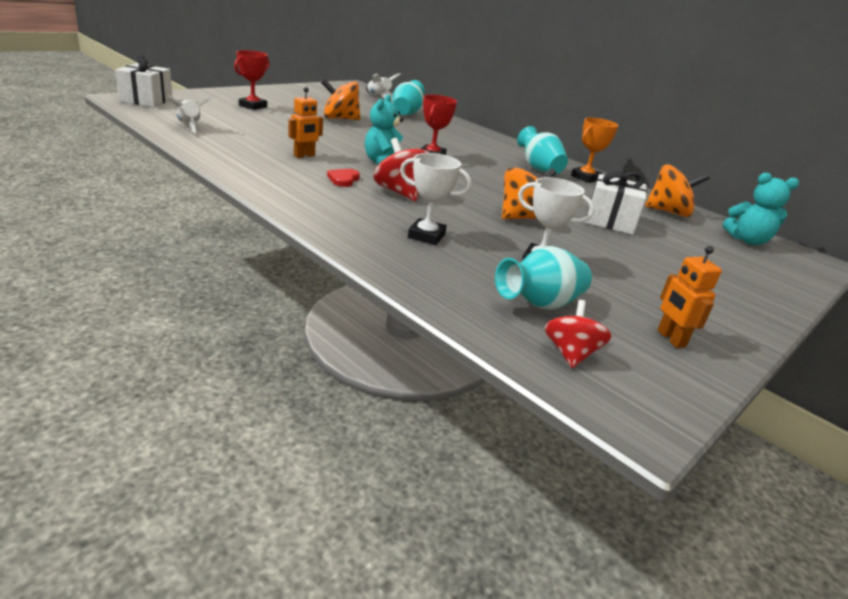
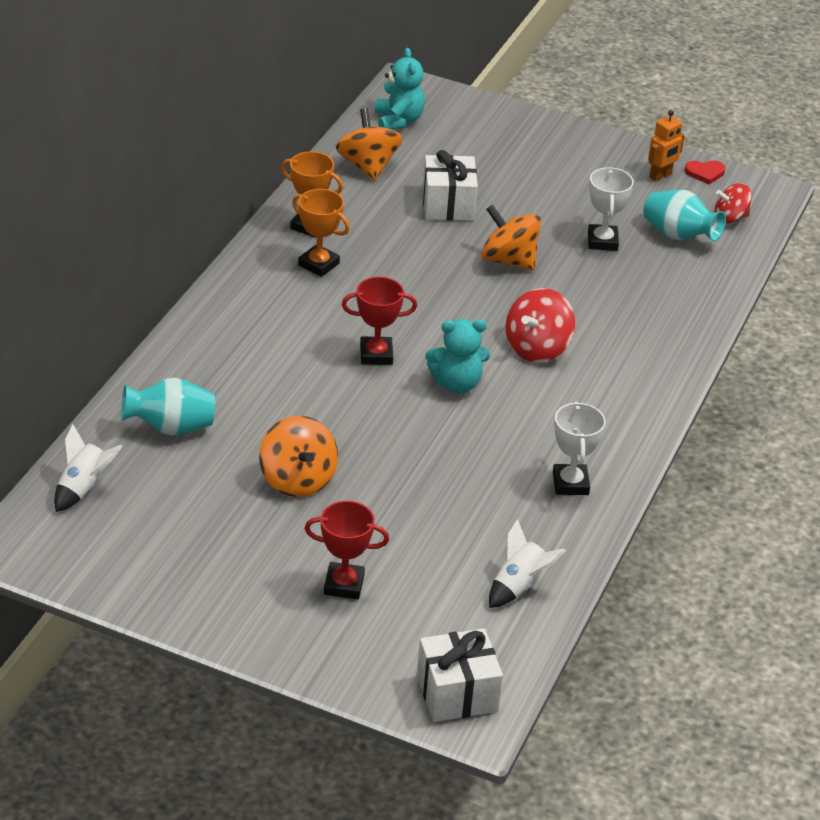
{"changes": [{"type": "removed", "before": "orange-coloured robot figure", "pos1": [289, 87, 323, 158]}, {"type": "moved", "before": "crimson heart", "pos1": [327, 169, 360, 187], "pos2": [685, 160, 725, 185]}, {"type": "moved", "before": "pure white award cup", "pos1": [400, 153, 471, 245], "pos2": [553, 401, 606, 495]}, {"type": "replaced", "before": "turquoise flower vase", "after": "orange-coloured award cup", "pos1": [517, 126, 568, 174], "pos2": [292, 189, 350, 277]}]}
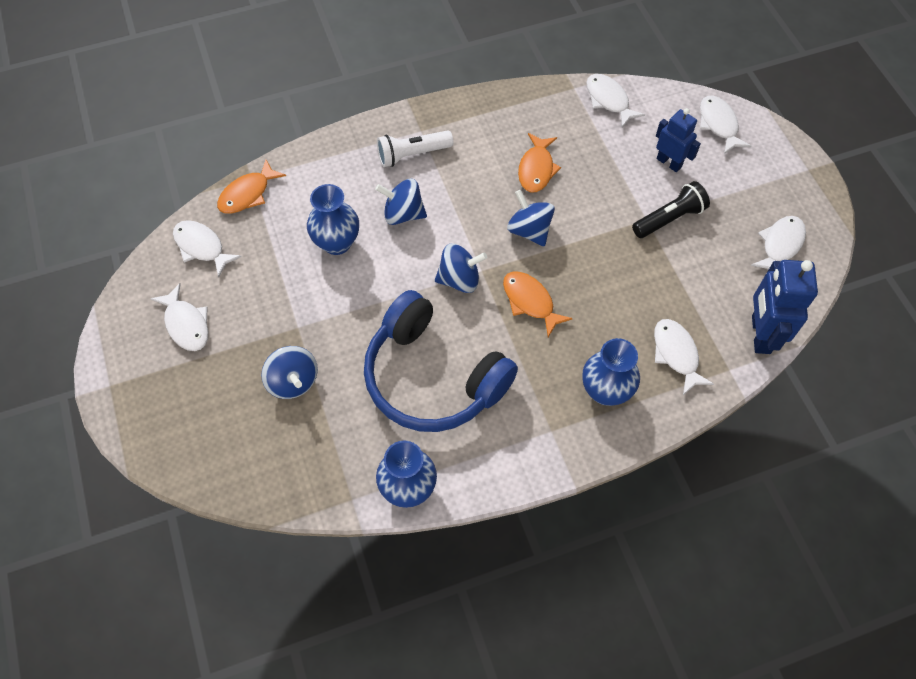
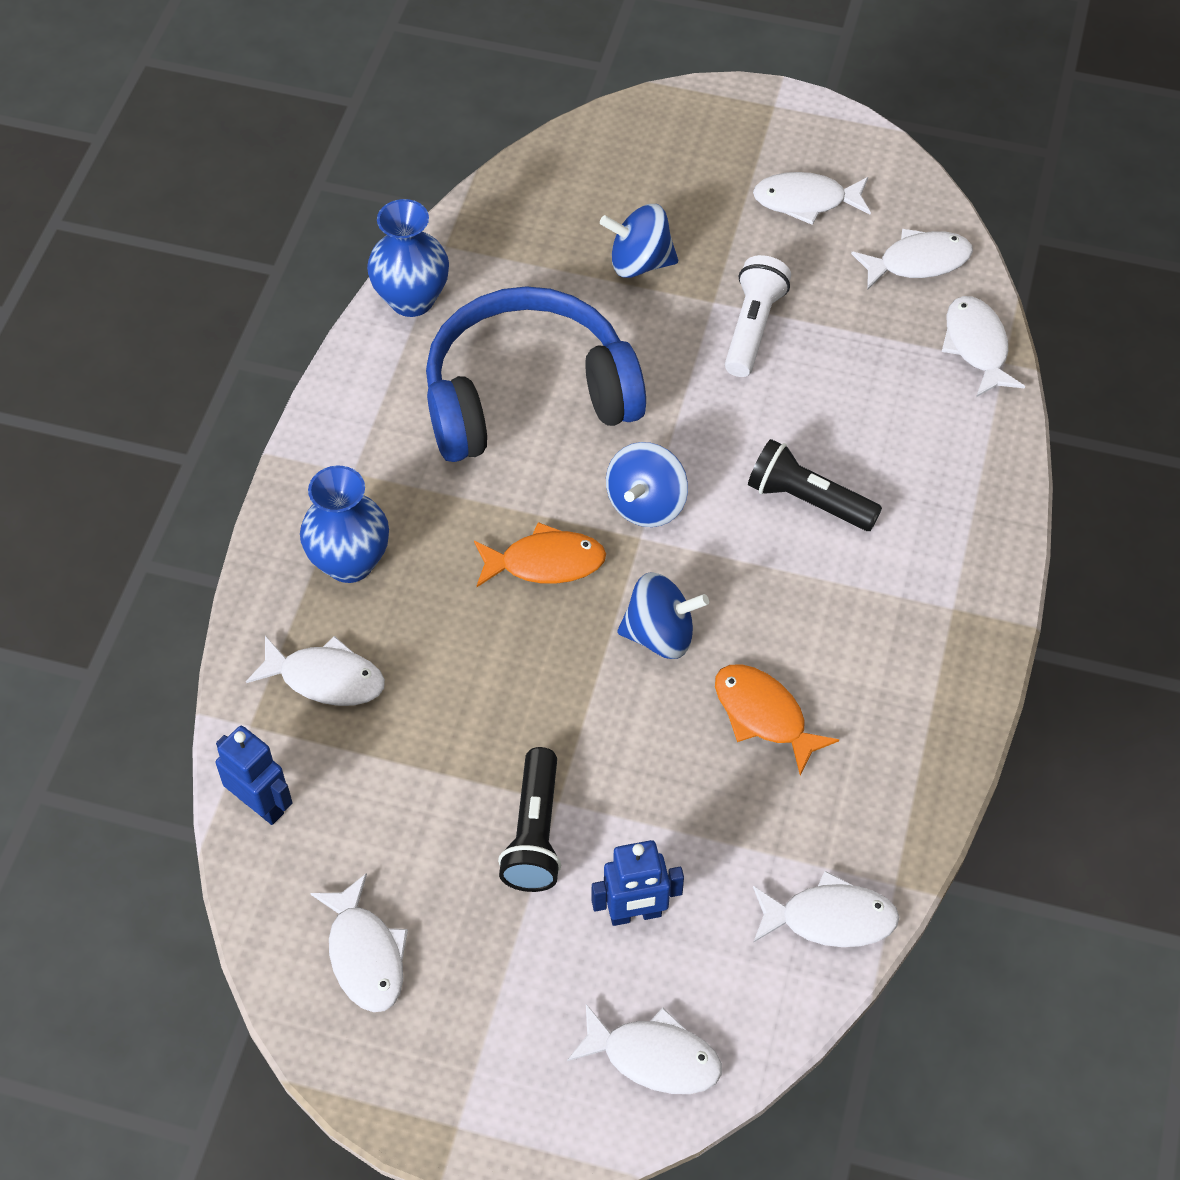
{"changes": [{"type": "removed", "before": "royal blue flower vase", "pos1": [307, 184, 359, 255]}, {"type": "moved", "before": "pure white torch", "pos1": [377, 130, 453, 167], "pos2": [725, 255, 791, 377]}, {"type": "replaced", "before": "royal blue spinning top", "after": "jet-black torch", "pos1": [375, 179, 427, 225], "pos2": [748, 439, 882, 531]}, {"type": "recoloured", "before": "orange-coloured toy fish", "after": "pure white toy fish", "pos1": [217, 159, 286, 214], "pos2": [942, 296, 1025, 397]}, {"type": "resized", "before": "royal blue robot figure", "pos1": [752, 260, 818, 354], "pos2": [216, 726, 293, 825], "scale": 0.65}]}
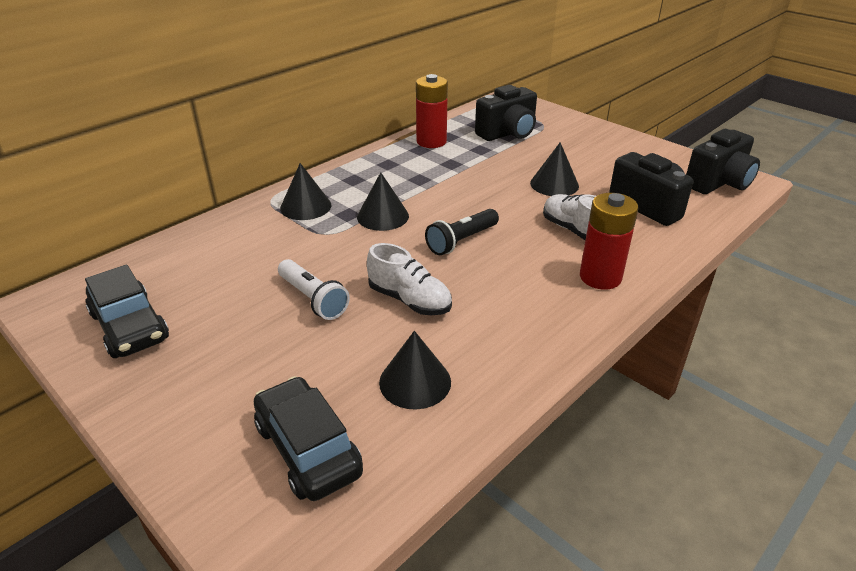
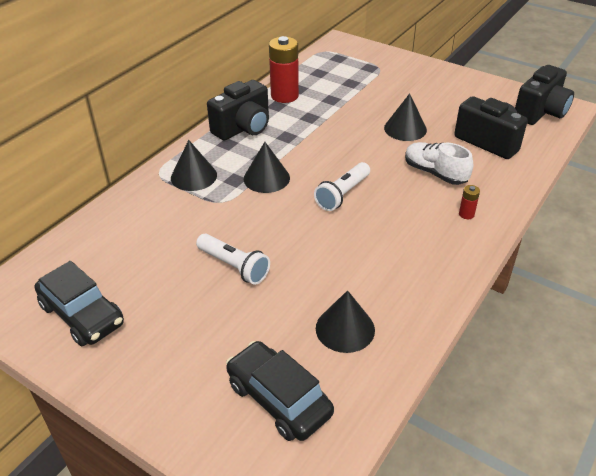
{"changes": [{"type": "removed", "before": "pure white sneaker", "pos1": [367, 243, 452, 315]}, {"type": "moved", "before": "jet-black compact camera", "pos1": [475, 85, 537, 141], "pos2": [207, 80, 269, 141]}, {"type": "recoloured", "before": "jet-black torch", "after": "pure white torch", "pos1": [425, 209, 499, 255], "pos2": [314, 162, 370, 211]}, {"type": "resized", "before": "crimson battery", "pos1": [580, 193, 638, 290], "pos2": [459, 185, 480, 219], "scale": 0.44}]}
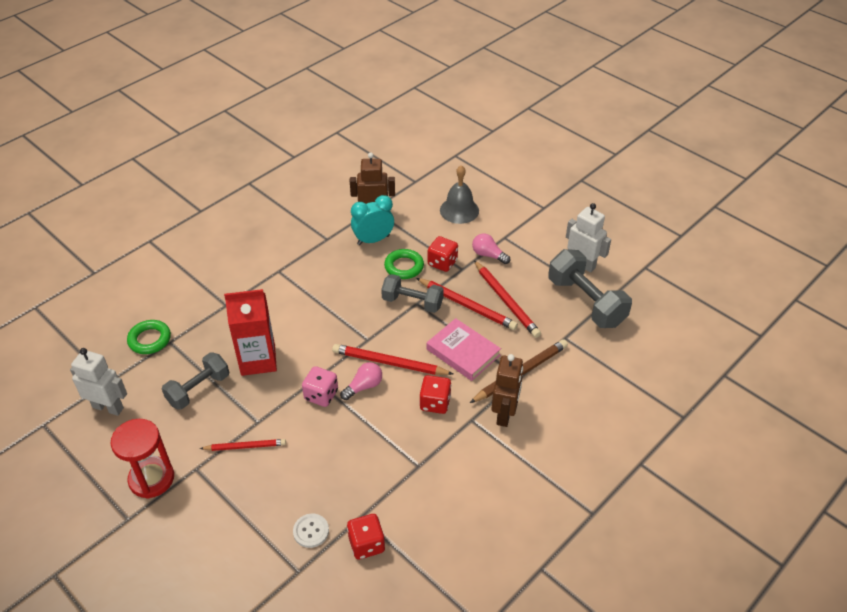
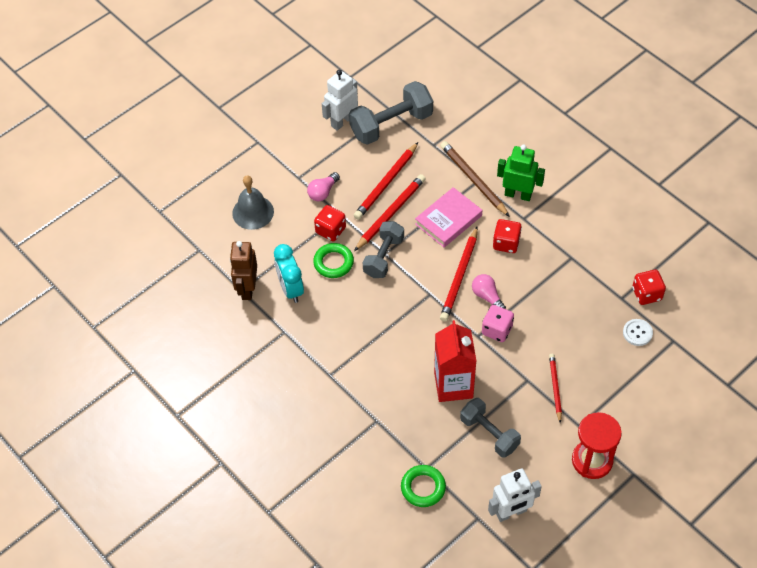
{"changes": [{"type": "recoloured", "before": "dark brown robot figure", "after": "emerald robot figure", "pos1": [492, 354, 523, 427], "pos2": [497, 145, 545, 201]}, {"type": "turned", "before": "pure white robot figure", "pos1": [70, 348, 127, 416], "pos2": [488, 468, 542, 522], "turn": -135}, {"type": "turned", "before": "crimson wooden pencil", "pos1": [474, 260, 541, 338], "pos2": [354, 142, 418, 220], "turn": 150}]}
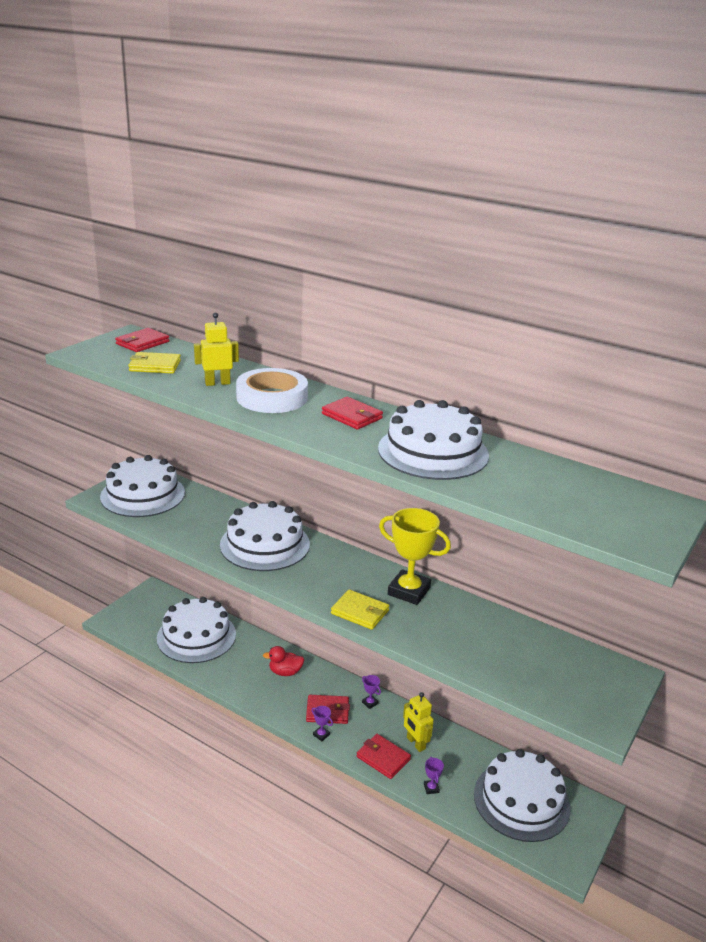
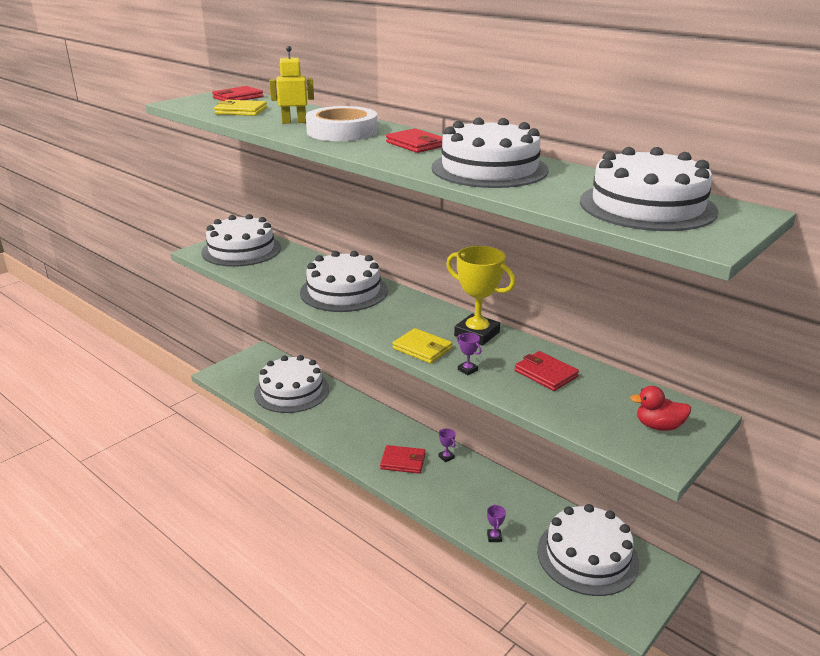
{"changes": [{"type": "removed", "before": "bright yellow robot figure", "pos1": [403, 692, 434, 752]}, {"type": "added", "after": "pure white cake", "pos2": [580, 147, 719, 231]}, {"type": "moved", "before": "crimson duck", "pos1": [263, 646, 304, 676], "pos2": [630, 386, 691, 431]}, {"type": "moved", "before": "violet award cup", "pos1": [312, 706, 333, 741], "pos2": [457, 333, 481, 375]}, {"type": "moved", "before": "crimson card wallet", "pos1": [356, 734, 411, 779], "pos2": [515, 351, 579, 391]}]}
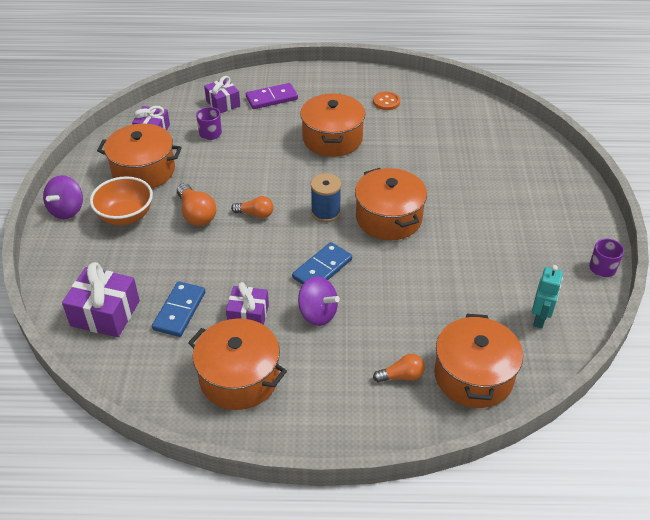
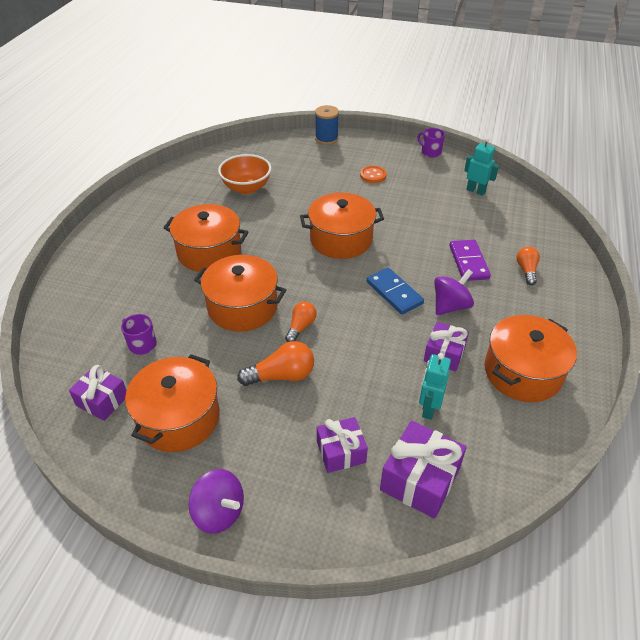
{"changes": [{"type": "moved", "before": "orange-coloured bowl", "pos1": [90, 176, 153, 225], "pos2": [218, 154, 272, 194]}, {"type": "moved", "before": "violet present", "pos1": [204, 76, 240, 113], "pos2": [317, 417, 368, 473]}, {"type": "moved", "before": "violet domino", "pos1": [246, 83, 298, 109], "pos2": [449, 240, 491, 281]}, {"type": "moved", "before": "royal blue bobbin", "pos1": [311, 173, 341, 222], "pos2": [315, 105, 339, 145]}, {"type": "moved", "before": "orange-coloured shirt button", "pos1": [373, 91, 400, 110], "pos2": [360, 166, 387, 183]}, {"type": "moved", "before": "orange-coloured pot", "pos1": [434, 314, 523, 408], "pos2": [194, 255, 286, 332]}, {"type": "replaced", "before": "royal blue domino", "after": "turquoise robot figure", "pos1": [152, 281, 205, 337], "pos2": [419, 353, 451, 420]}]}
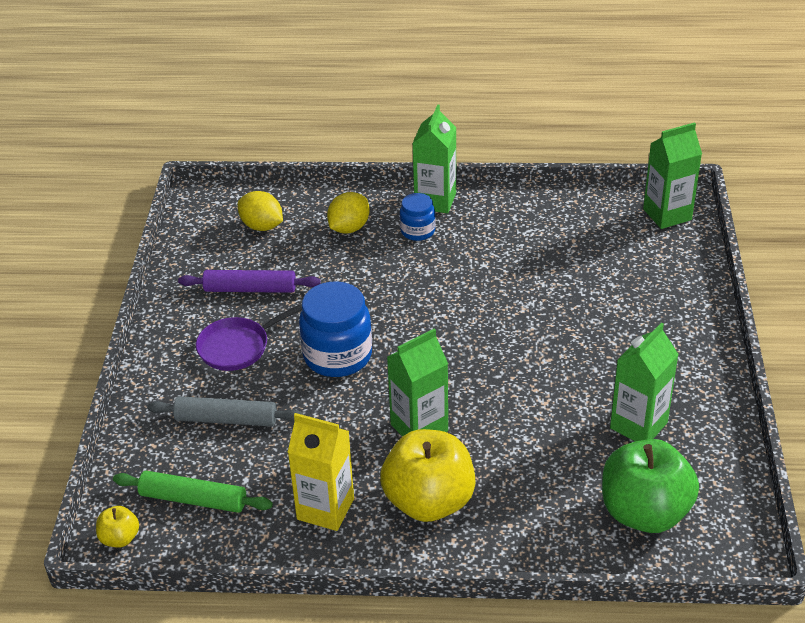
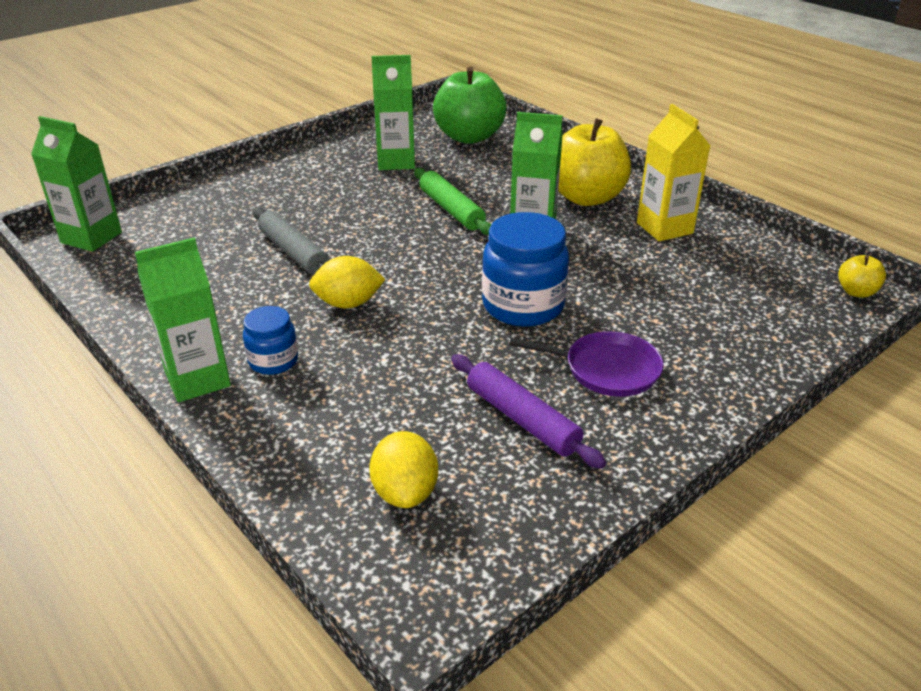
{"changes": [{"type": "moved", "before": "emerald rolling pin", "pos1": [113, 471, 273, 513], "pos2": [414, 168, 491, 235]}, {"type": "moved", "before": "grey rolling pin", "pos1": [147, 396, 304, 426], "pos2": [253, 207, 329, 275]}, {"type": "moved", "before": "bright yellow toy lemon", "pos1": [327, 192, 369, 234], "pos2": [309, 256, 386, 308]}]}
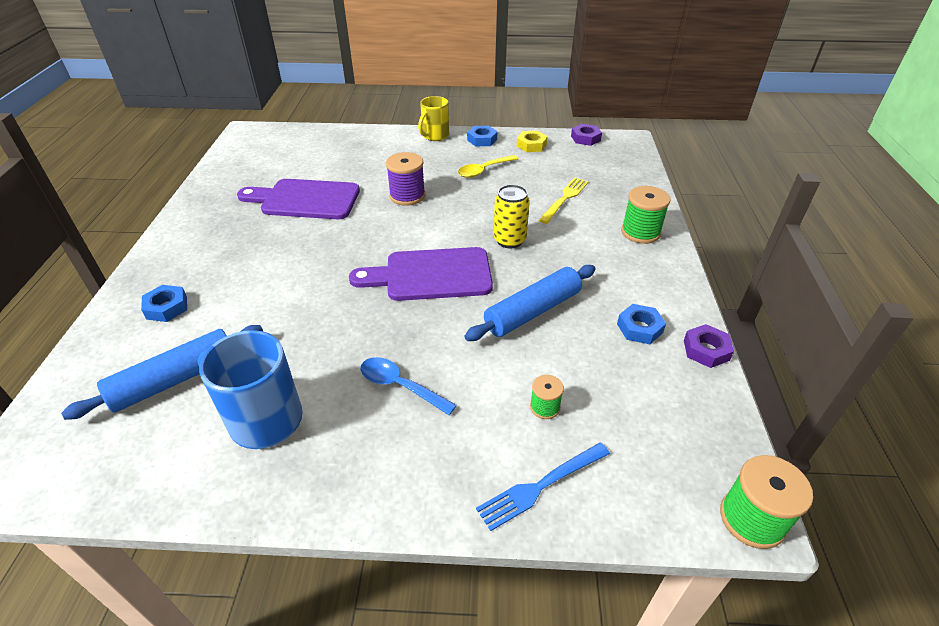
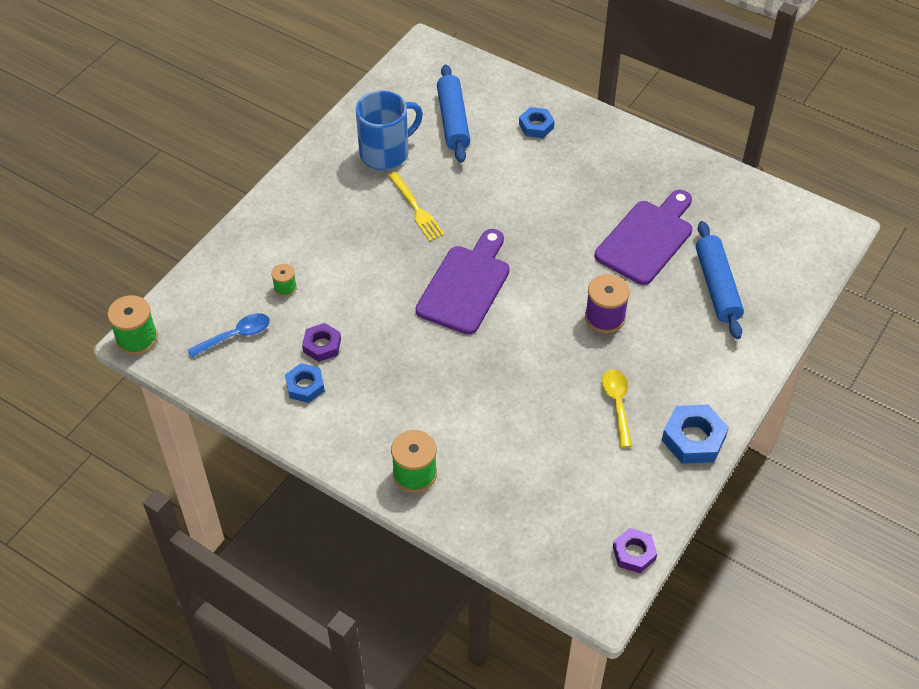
{"changes": [{"type": "removed", "before": "bright yellow tea mug", "pos1": [418, 96, 449, 141]}, {"type": "removed", "before": "royal blue dinner fork", "pos1": [476, 443, 610, 531]}, {"type": "removed", "before": "bright yellow tin", "pos1": [494, 184, 530, 248]}, {"type": "removed", "before": "bright yellow nut", "pos1": [517, 131, 548, 152]}, {"type": "moved", "before": "royal blue spoon", "pos1": [360, 357, 457, 415], "pos2": [187, 313, 270, 358]}, {"type": "moved", "before": "royal blue rolling pin", "pos1": [464, 265, 596, 341], "pos2": [696, 221, 744, 339]}, {"type": "moved", "before": "bright yellow dinner fork", "pos1": [539, 177, 589, 224], "pos2": [388, 172, 445, 242]}, {"type": "moved", "before": "violet nut", "pos1": [684, 324, 734, 368], "pos2": [302, 323, 341, 362]}, {"type": "resized", "before": "royal blue nut", "pos1": [467, 126, 498, 146], "pos2": [662, 405, 729, 464], "scale": 1.53}]}
